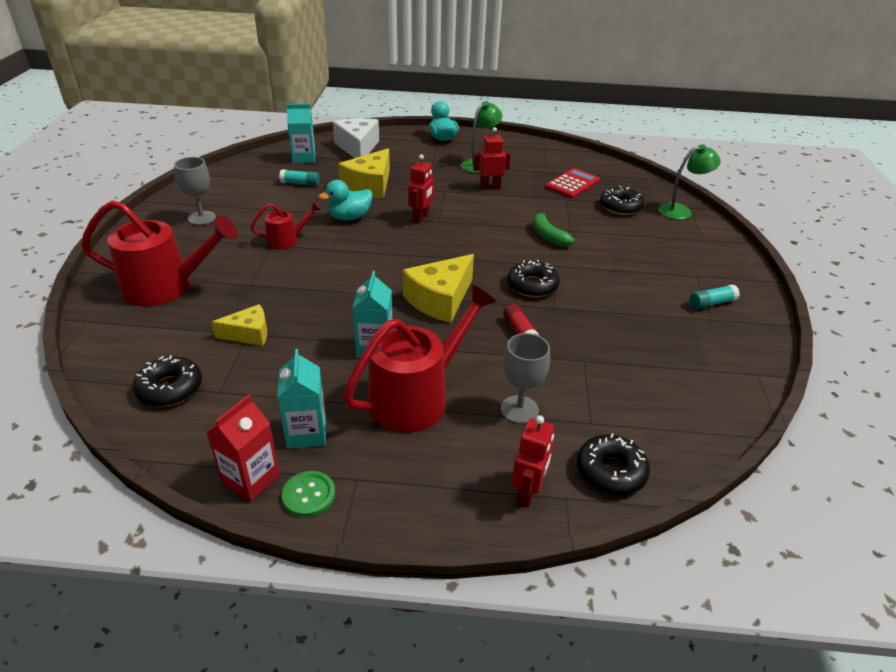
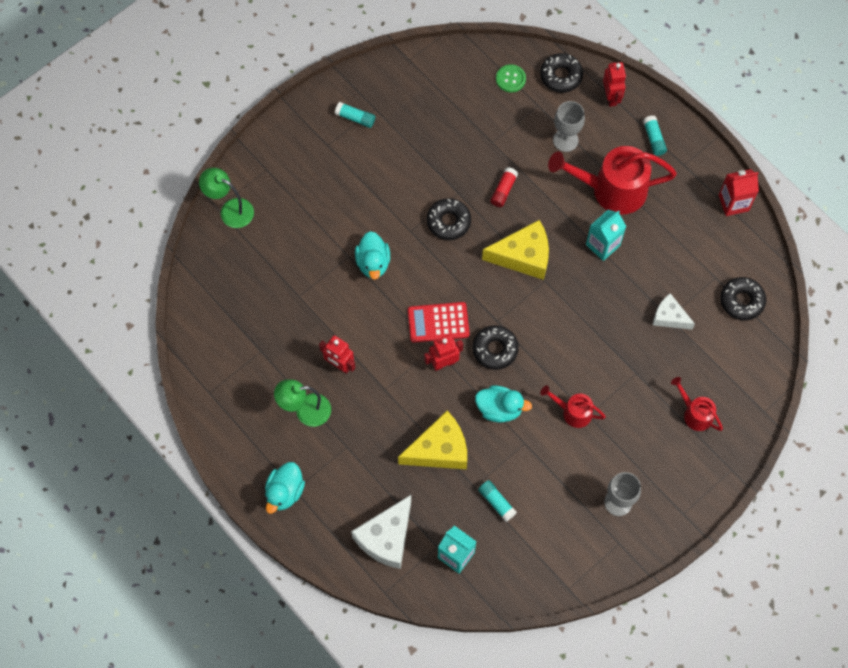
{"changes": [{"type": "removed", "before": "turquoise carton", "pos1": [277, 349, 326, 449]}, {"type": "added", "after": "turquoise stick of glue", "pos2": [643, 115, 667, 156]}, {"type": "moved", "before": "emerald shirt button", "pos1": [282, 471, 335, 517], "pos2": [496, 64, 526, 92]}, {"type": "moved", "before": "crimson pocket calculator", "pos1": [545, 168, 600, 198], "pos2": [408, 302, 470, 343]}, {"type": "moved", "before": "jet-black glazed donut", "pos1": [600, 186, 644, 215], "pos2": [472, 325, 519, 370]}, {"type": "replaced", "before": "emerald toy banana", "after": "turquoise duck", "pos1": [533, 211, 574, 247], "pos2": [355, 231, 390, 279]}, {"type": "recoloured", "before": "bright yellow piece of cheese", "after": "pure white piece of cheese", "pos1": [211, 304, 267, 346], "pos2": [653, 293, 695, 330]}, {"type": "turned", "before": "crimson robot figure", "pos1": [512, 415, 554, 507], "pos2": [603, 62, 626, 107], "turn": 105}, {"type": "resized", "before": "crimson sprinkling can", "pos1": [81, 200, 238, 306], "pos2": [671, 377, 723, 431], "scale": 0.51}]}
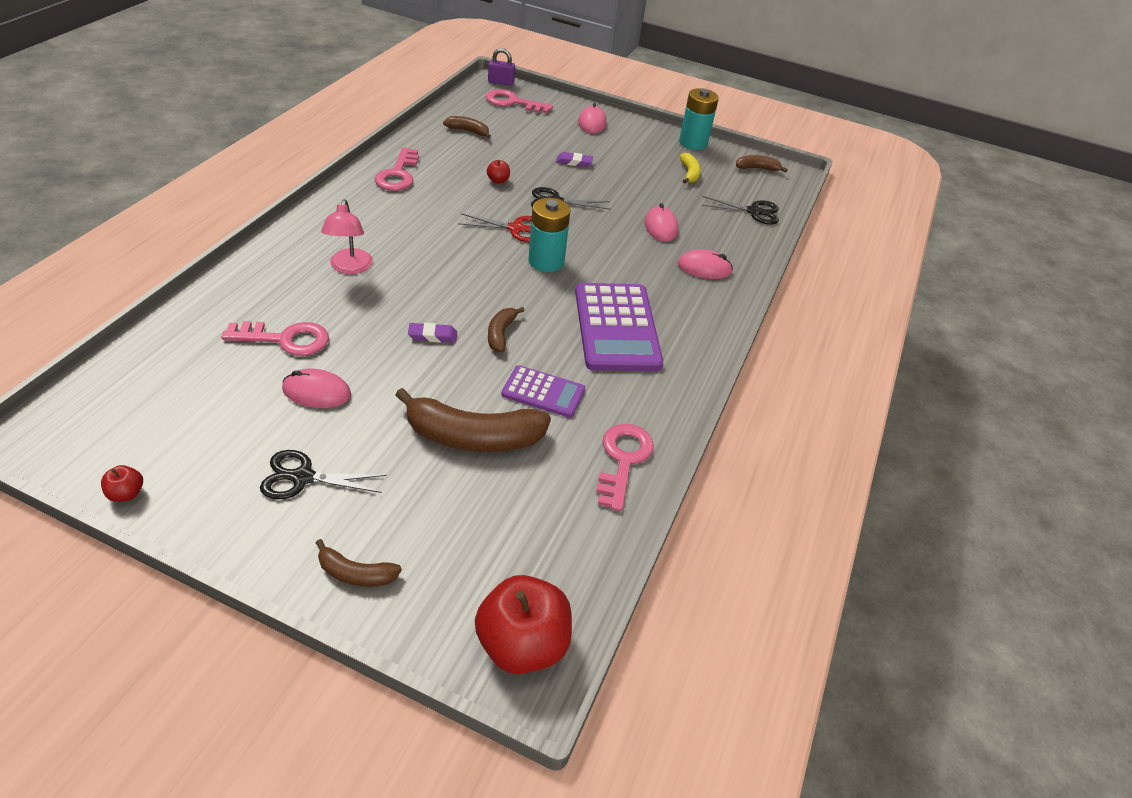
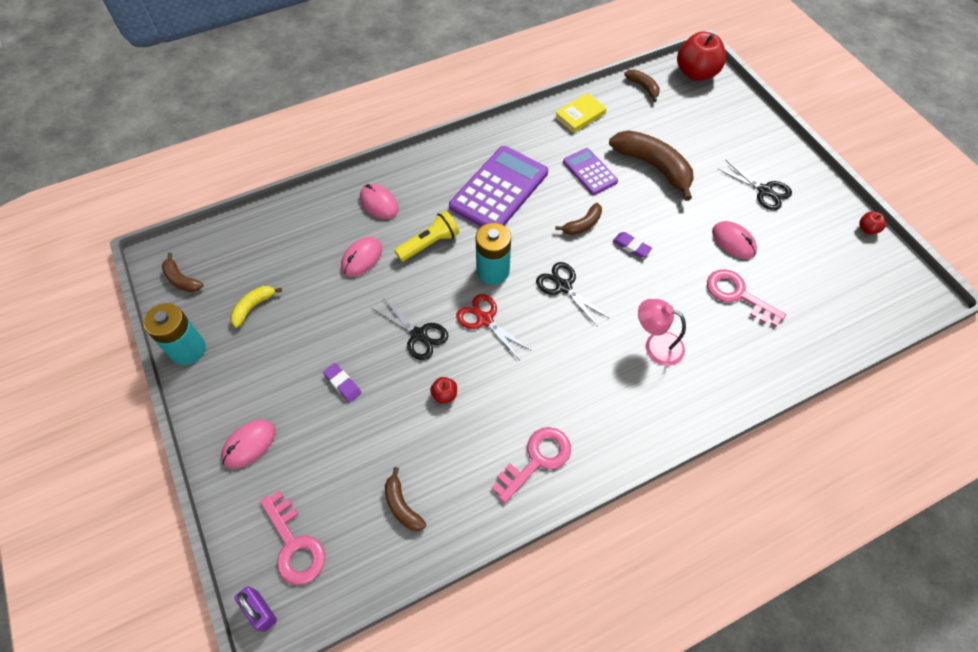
{"changes": [{"type": "added", "after": "bright yellow torch", "pos2": [394, 211, 459, 262]}, {"type": "moved", "before": "dark brown toy banana", "pos1": [316, 539, 402, 587], "pos2": [624, 69, 660, 102]}, {"type": "moved", "before": "jet-black shears", "pos1": [702, 196, 779, 225], "pos2": [536, 262, 609, 327]}, {"type": "replaced", "before": "rosy latchkey", "after": "bright yellow hardback", "pos1": [596, 424, 654, 511], "pos2": [555, 93, 607, 133]}, {"type": "turned", "before": "rosy desk lamp", "pos1": [321, 199, 373, 274], "pos2": [638, 299, 686, 366], "turn": -105}]}
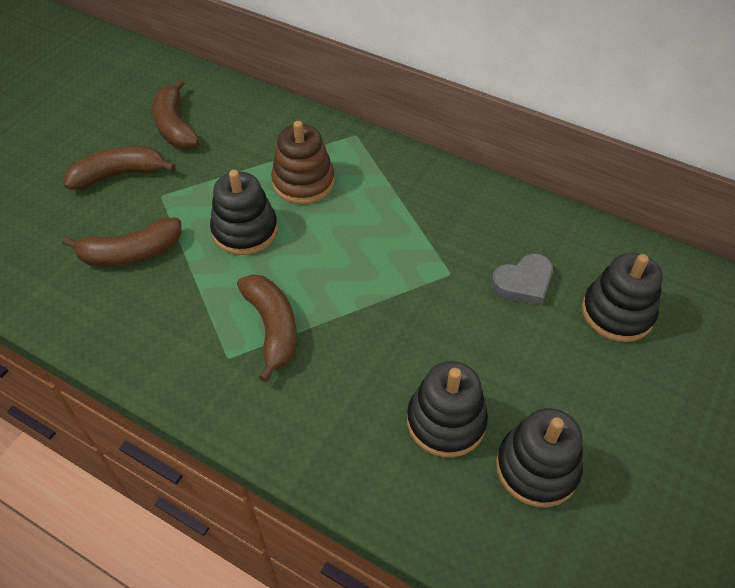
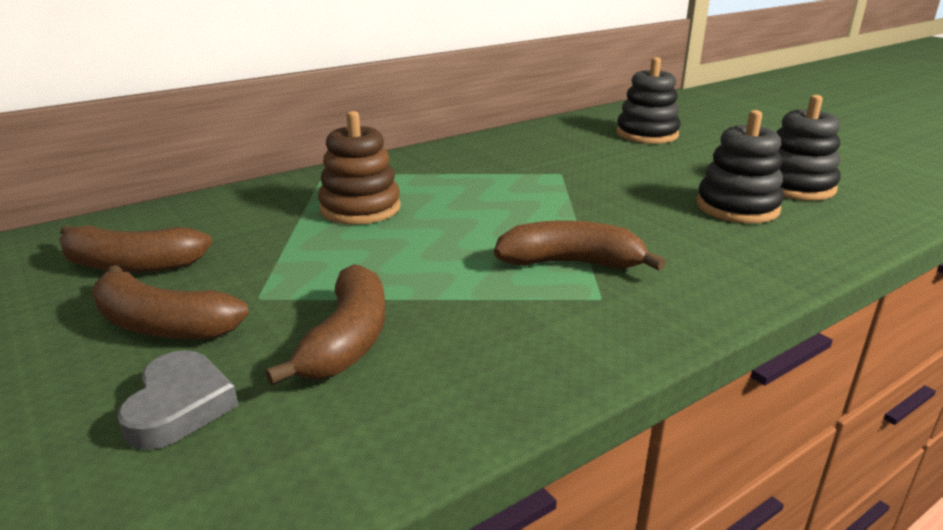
{"changes": [{"type": "removed", "before": "jet-black stacking rings", "pos1": [210, 170, 278, 255]}, {"type": "moved", "before": "grey heart", "pos1": [491, 254, 553, 306], "pos2": [117, 350, 239, 450]}, {"type": "turned", "before": "dark brown toy banana", "pos1": [64, 146, 176, 190], "pos2": [91, 265, 249, 339], "turn": -75}]}
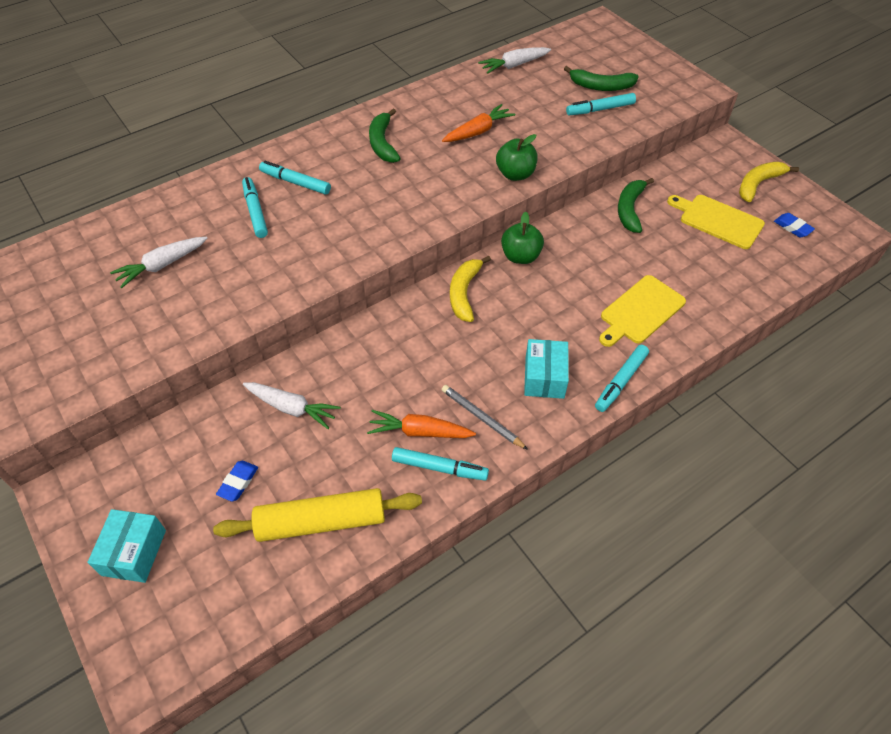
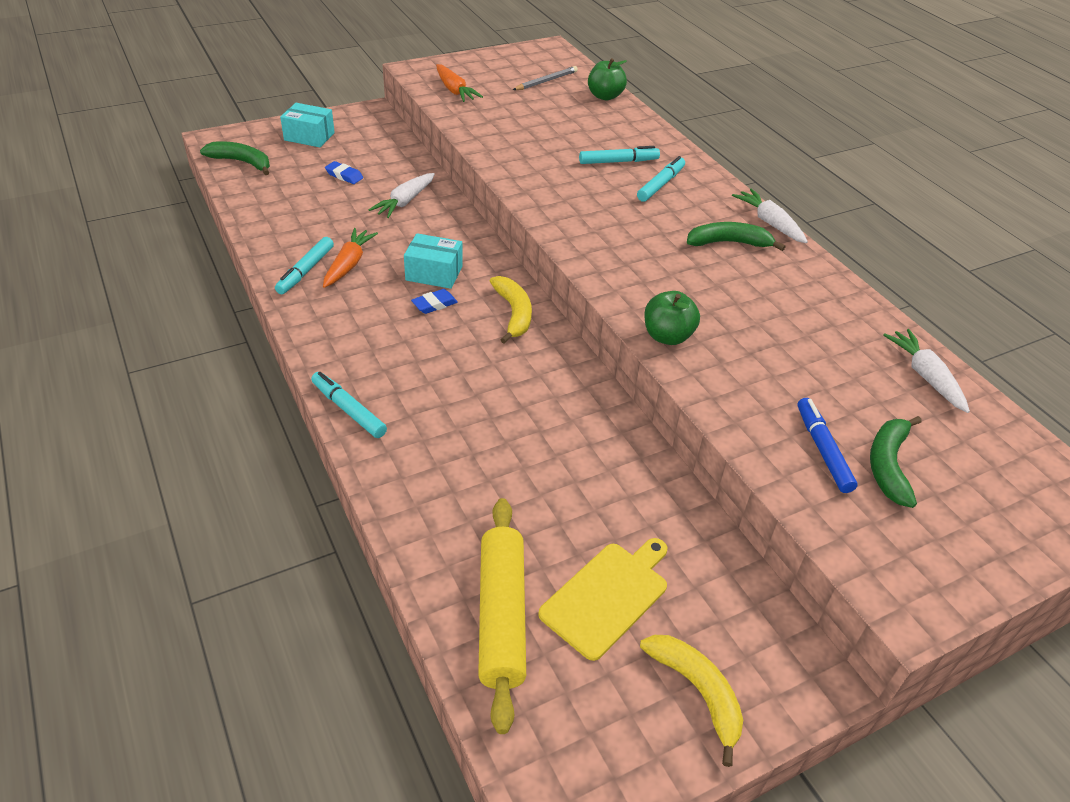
{"changes": [{"type": "removed", "before": "bright yellow cutting board", "pos1": [599, 275, 686, 347]}, {"type": "moved", "before": "pure white root vegetable", "pos1": [110, 237, 208, 288], "pos2": [732, 189, 808, 243]}, {"type": "moved", "before": "bright yellow rolling pin", "pos1": [213, 488, 422, 542], "pos2": [478, 498, 526, 734]}, {"type": "moved", "before": "orange-coloured root vegetable", "pos1": [442, 104, 515, 142], "pos2": [436, 64, 483, 102]}, {"type": "moved", "before": "grey wooden pencil", "pos1": [442, 385, 528, 450], "pos2": [513, 66, 578, 90]}, {"type": "moved", "before": "emerald apple fruit", "pos1": [501, 212, 544, 264], "pos2": [588, 58, 627, 100]}, {"type": "moved", "before": "turquoise package", "pos1": [524, 339, 569, 399], "pos2": [404, 233, 463, 289]}, {"type": "moved", "before": "emerald toy banana", "pos1": [618, 178, 654, 233], "pos2": [200, 141, 270, 175]}, {"type": "moved", "before": "royal blue gum eraser", "pos1": [774, 213, 815, 238], "pos2": [411, 289, 458, 314]}, {"type": "recoloured", "before": "turquoise felt pen", "after": "royal blue felt pen", "pos1": [566, 93, 636, 115], "pos2": [797, 398, 858, 493]}, {"type": "turned", "before": "bright yellow toy banana", "pos1": [450, 256, 491, 322], "pos2": [490, 276, 532, 344], "turn": 60}]}
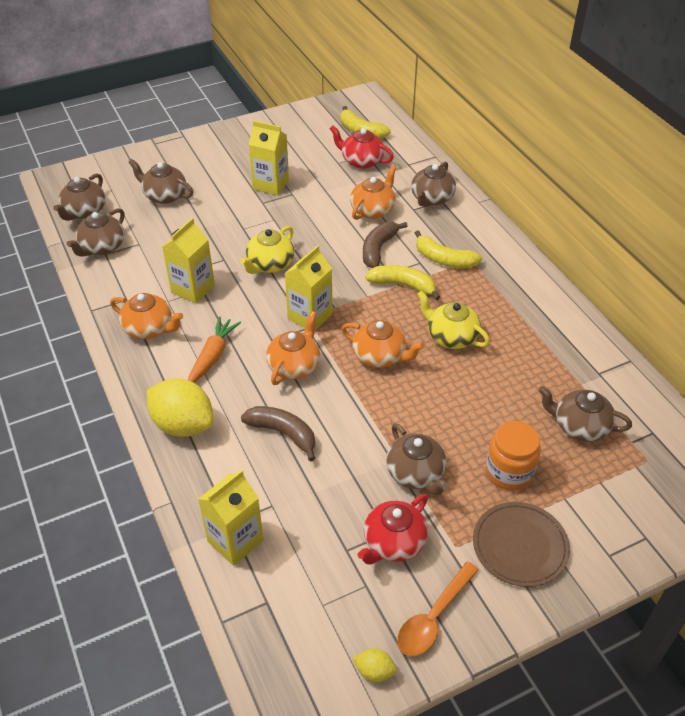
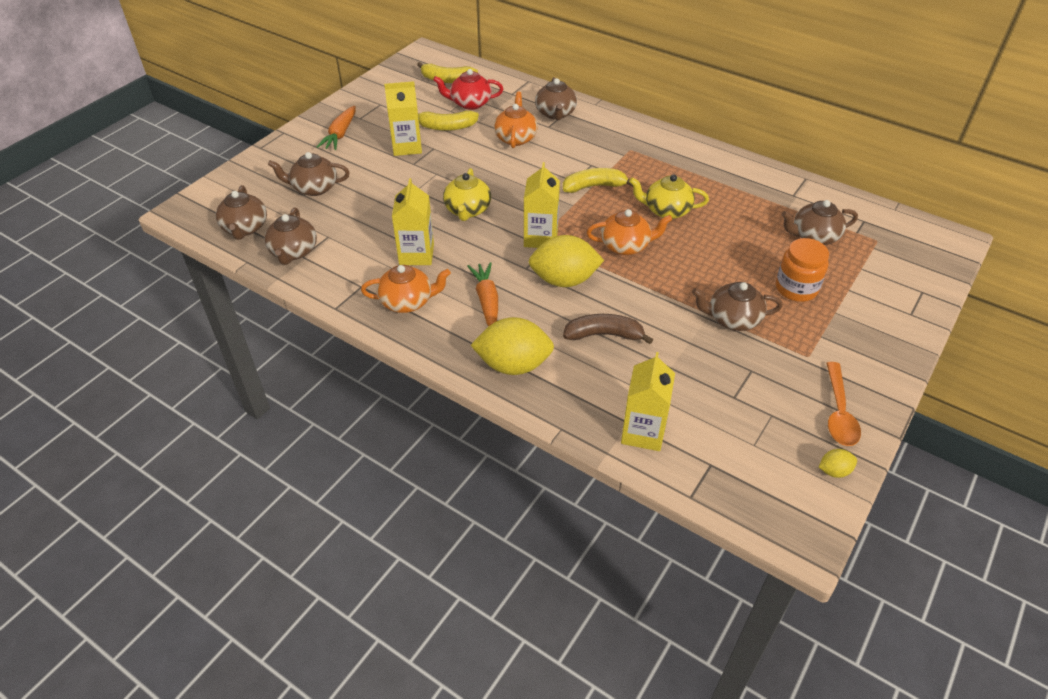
{"changes": [{"type": "removed", "before": "crimson teapot", "pos1": [358, 494, 428, 565]}, {"type": "removed", "before": "dark brown toy banana", "pos1": [363, 222, 408, 268]}, {"type": "removed", "before": "dark brown dinner plate", "pos1": [473, 502, 570, 587]}, {"type": "added", "after": "orange-coloured root vegetable", "pos2": [317, 106, 356, 150]}, {"type": "moved", "before": "bright yellow toy banana", "pos1": [415, 230, 482, 268], "pos2": [418, 111, 479, 131]}, {"type": "replaced", "before": "orange-coloured teapot", "after": "bright yellow toy lemon", "pos1": [266, 311, 320, 385], "pos2": [529, 235, 604, 287]}, {"type": "turned", "before": "dark brown teapot", "pos1": [386, 423, 448, 496], "pos2": [692, 282, 783, 331], "turn": 150}]}
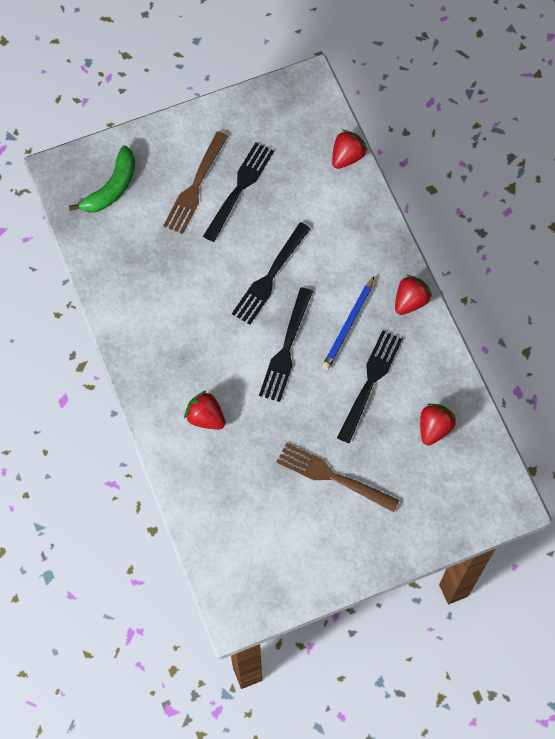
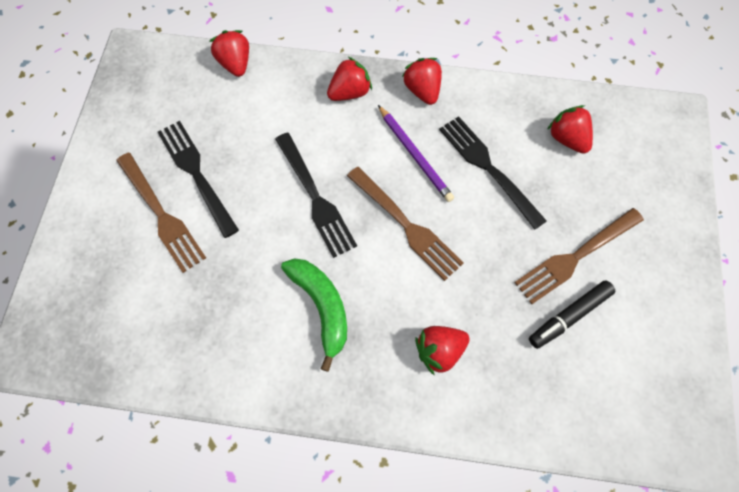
{"changes": [{"type": "added", "after": "crimson strawberry", "pos2": [327, 57, 372, 101]}, {"type": "added", "after": "jet-black felt pen", "pos2": [529, 280, 615, 349]}, {"type": "moved", "before": "emerald toy banana", "pos1": [69, 145, 135, 212], "pos2": [281, 258, 347, 372]}, {"type": "recoloured", "before": "jet-black dinner fork", "after": "dark brown dinner fork", "pos1": [259, 287, 313, 402], "pos2": [347, 167, 464, 281]}, {"type": "recoloured", "before": "royal blue wooden pencil", "after": "violet wooden pencil", "pos1": [322, 277, 374, 370], "pos2": [378, 105, 454, 202]}]}
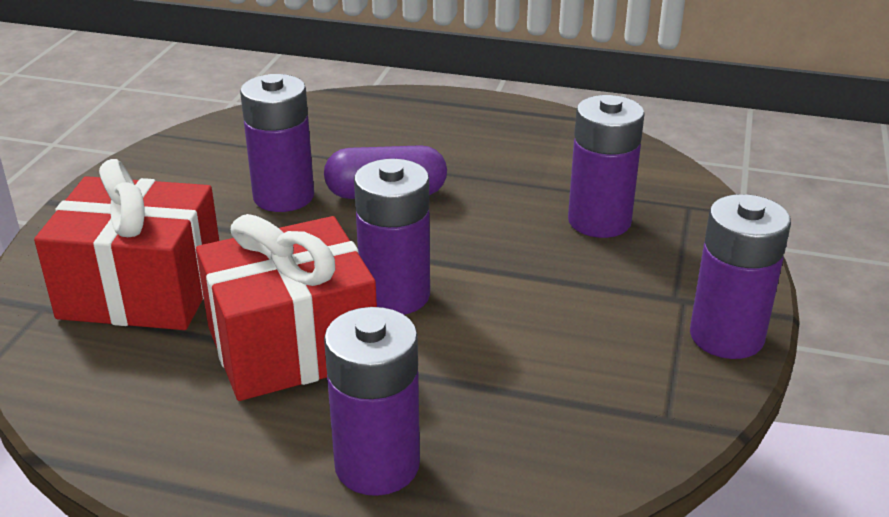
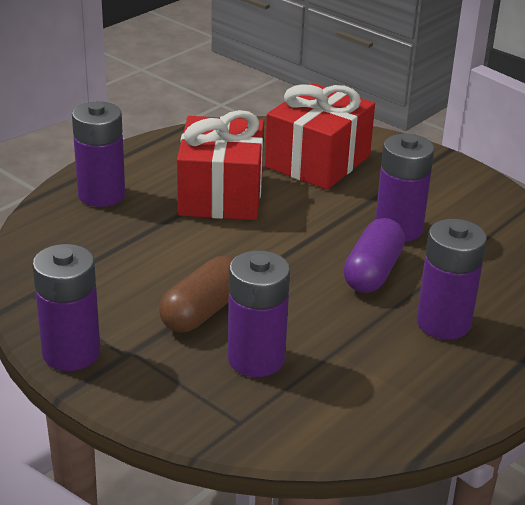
{"changes": [{"type": "added", "after": "dark brown capsule", "pos2": [159, 256, 233, 332]}, {"type": "moved", "before": "violet battery", "pos1": [354, 159, 430, 315], "pos2": [417, 219, 487, 340]}]}
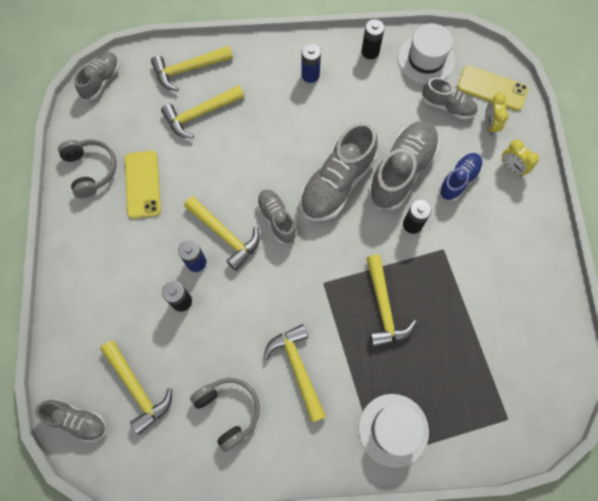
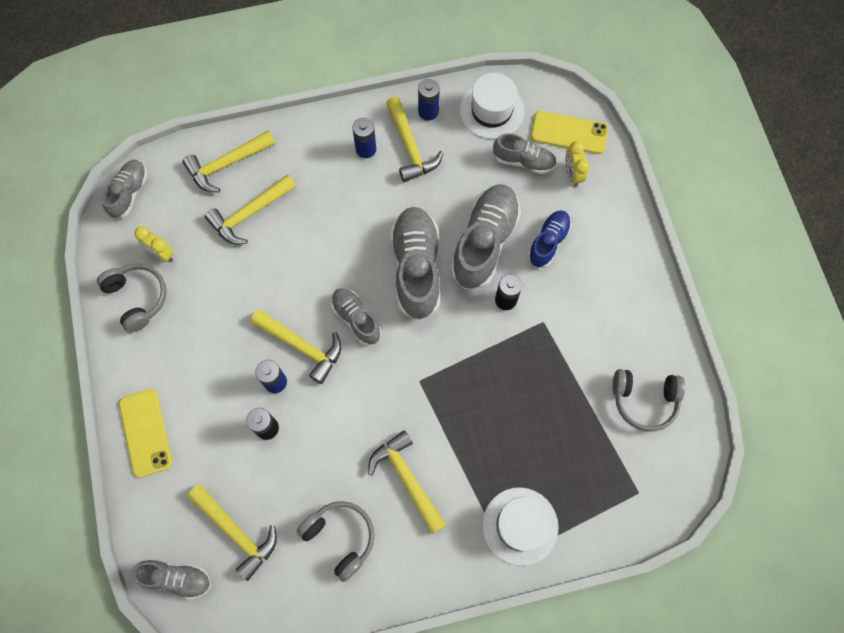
{"changes": [{"type": "added", "after": "grey headset", "pos2": [613, 369, 685, 431]}, {"type": "moved", "before": "bright yellow mobile phone", "pos1": [125, 151, 161, 219], "pos2": [119, 389, 173, 478]}, {"type": "moved", "before": "bright yellow hammer", "pos1": [366, 254, 417, 347], "pos2": [386, 97, 443, 182]}, {"type": "moved", "before": "bright yellow clock", "pos1": [502, 140, 539, 176], "pos2": [134, 226, 174, 262]}, {"type": "recoloured", "before": "jet-black battery", "after": "royal blue battery", "pos1": [361, 19, 385, 59], "pos2": [418, 79, 440, 121]}, {"type": "turned", "before": "grey sneaker", "pos1": [300, 122, 378, 221], "pos2": [390, 207, 440, 320], "turn": 150}]}
